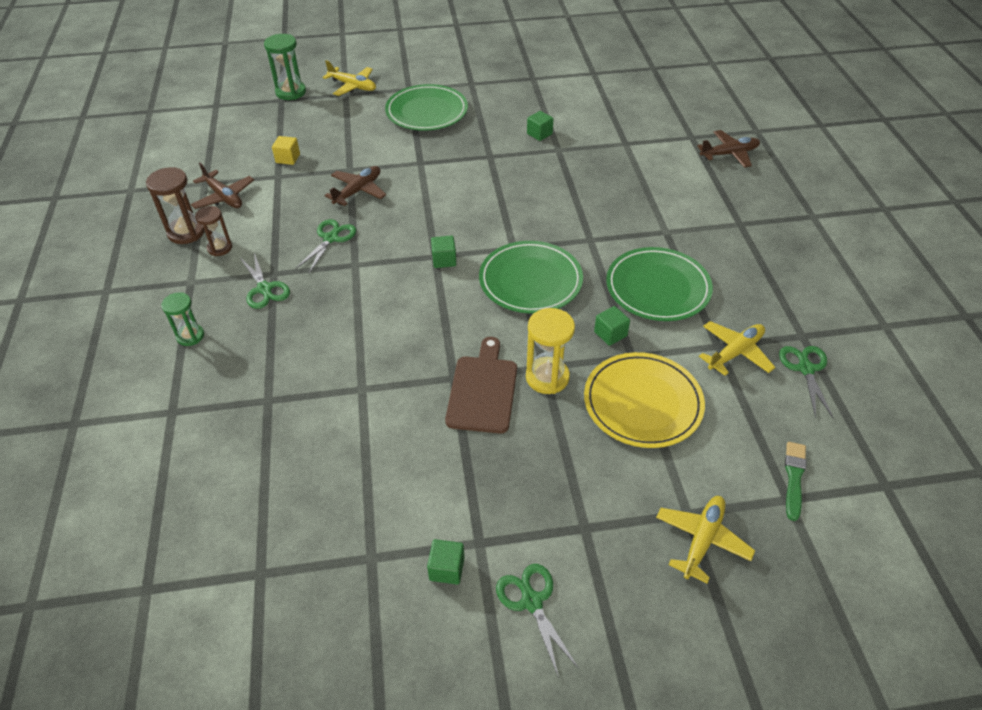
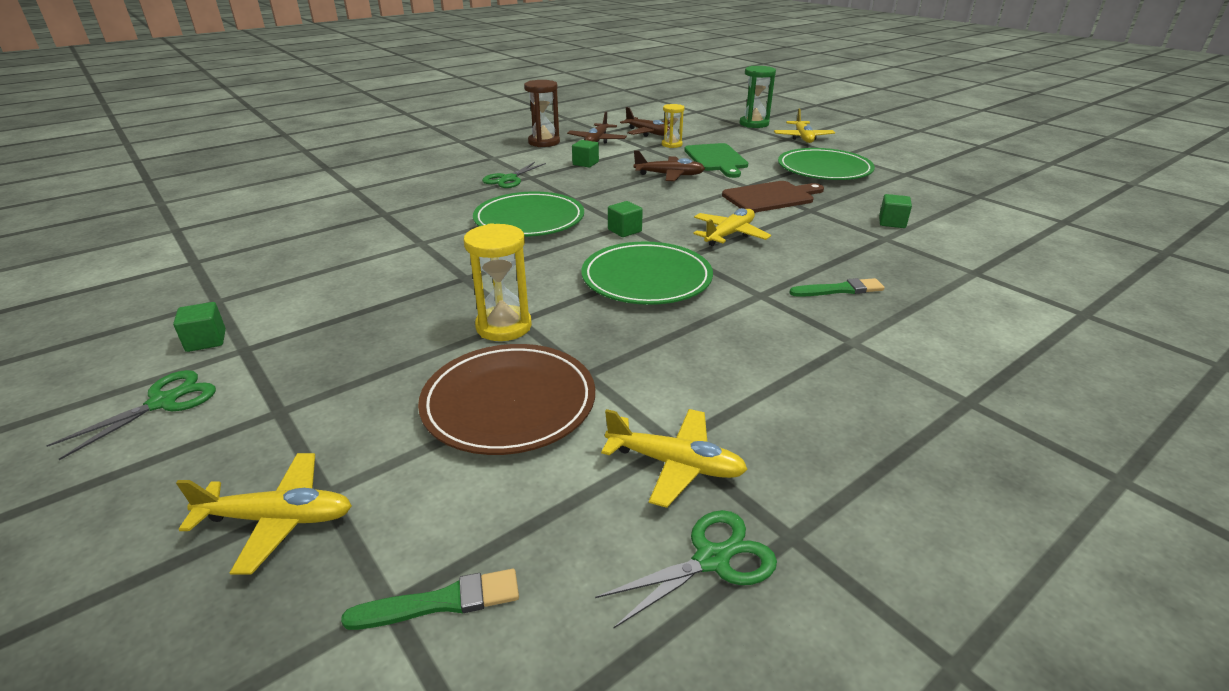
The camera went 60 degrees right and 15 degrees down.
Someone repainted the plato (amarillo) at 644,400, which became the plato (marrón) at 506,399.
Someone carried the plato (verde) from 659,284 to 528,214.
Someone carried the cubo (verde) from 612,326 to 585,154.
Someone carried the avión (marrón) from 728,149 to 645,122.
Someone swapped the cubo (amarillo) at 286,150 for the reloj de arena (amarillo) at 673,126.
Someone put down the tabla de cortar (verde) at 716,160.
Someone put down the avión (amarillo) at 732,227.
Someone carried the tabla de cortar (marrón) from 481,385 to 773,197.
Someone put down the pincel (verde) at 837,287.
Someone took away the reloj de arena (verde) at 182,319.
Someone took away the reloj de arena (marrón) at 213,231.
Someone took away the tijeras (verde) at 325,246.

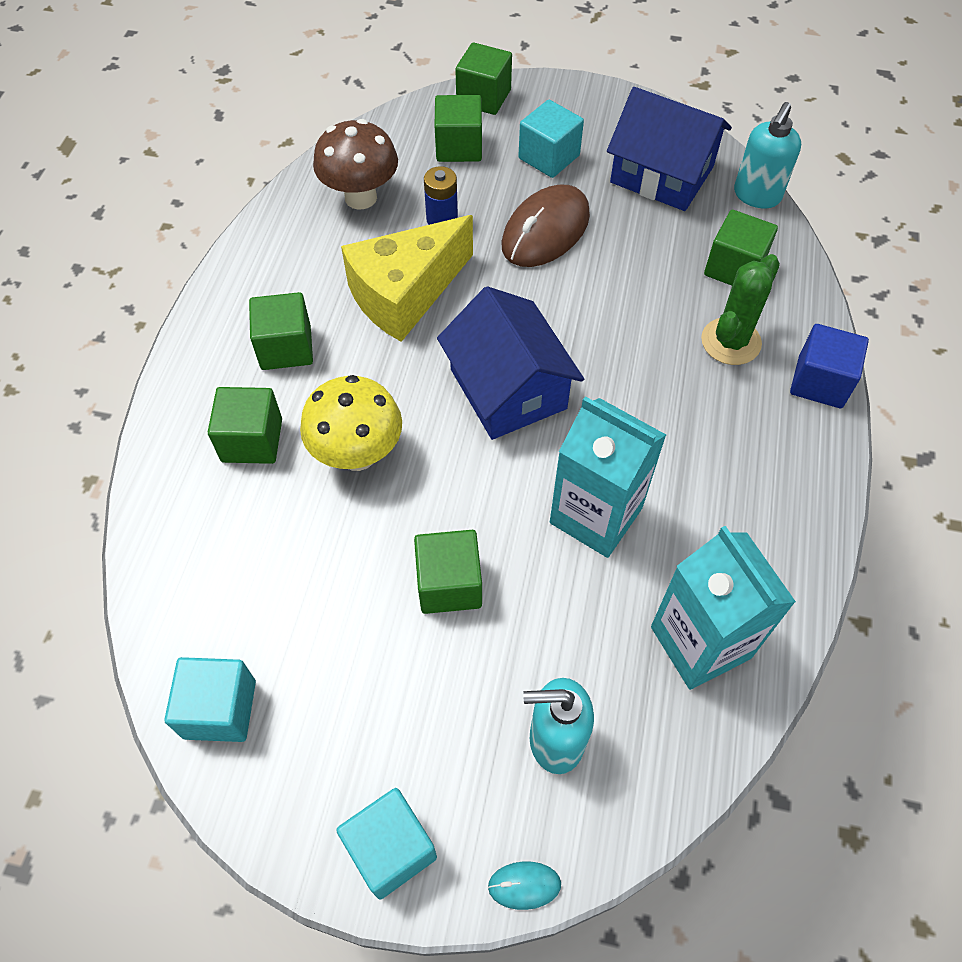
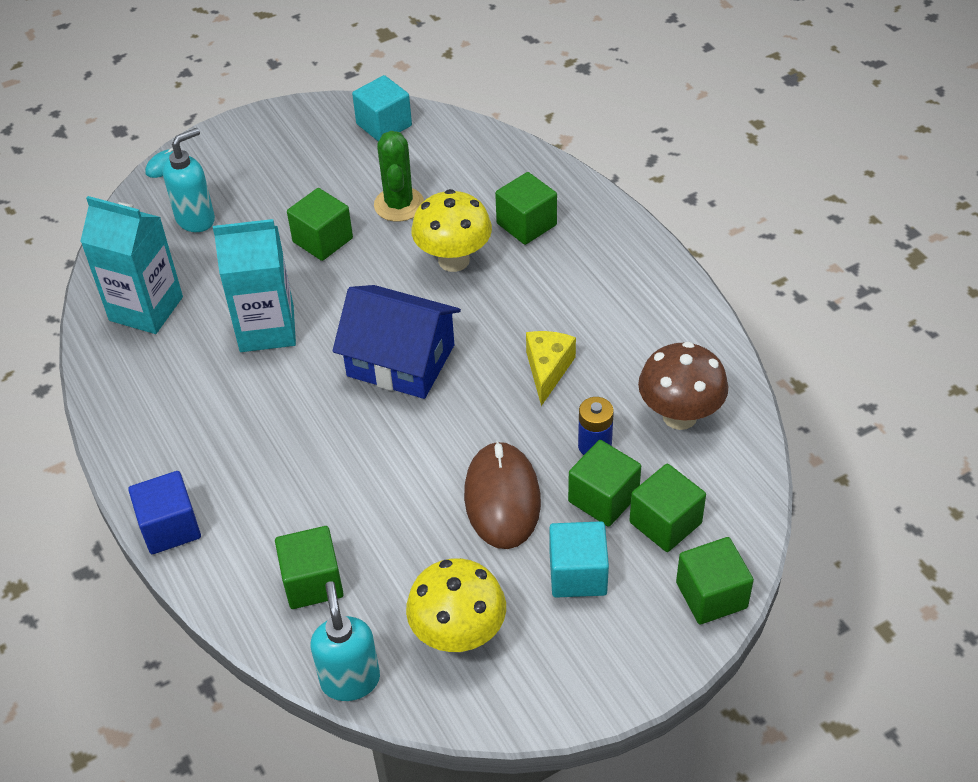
The camera went 140 degrees right and 10 degrees down.
Someone carried the cactus (verde) from 740,309 to 399,176.
Someone swapped the casa (azul) at 669,149 for the seta (amarillo) at 456,605.
Someone scaled the queso (amarillo) at 407,278 by 0.56.
Someone carried the cubo (verde) from 281,331 to 604,483.
Someone took away the cubo (turquesa) at 386,844.

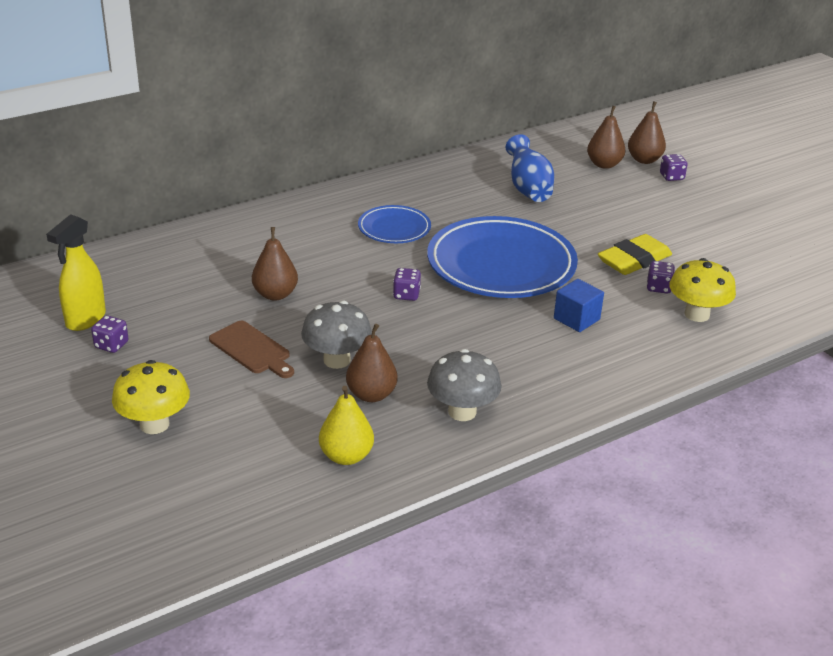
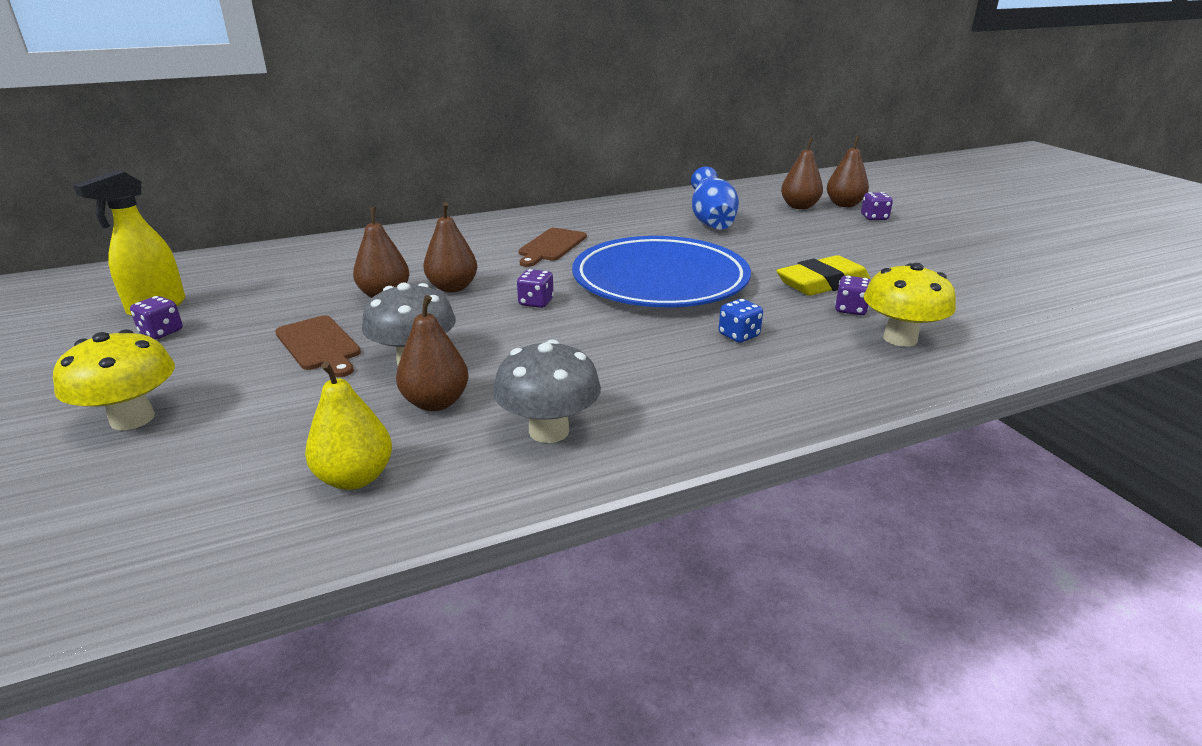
The camera went 10 degrees right and 5 degrees down.
Someone put down the pera (marrón) at 450,247.
Someone swapped the plato (azul) at 394,224 for the tabla de cortar (marrón) at 553,247.
Someone swapped the cubo (azul) at 579,305 for the dado (azul) at 741,321.

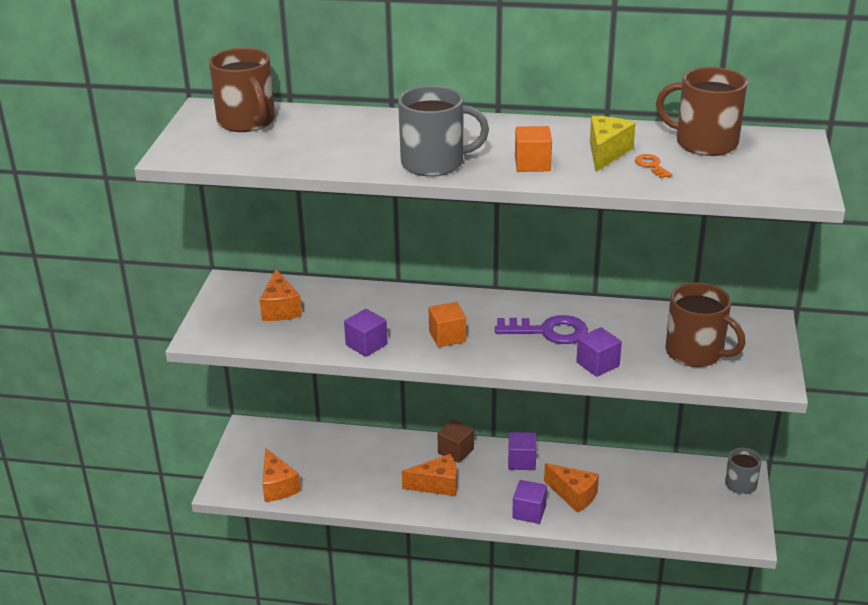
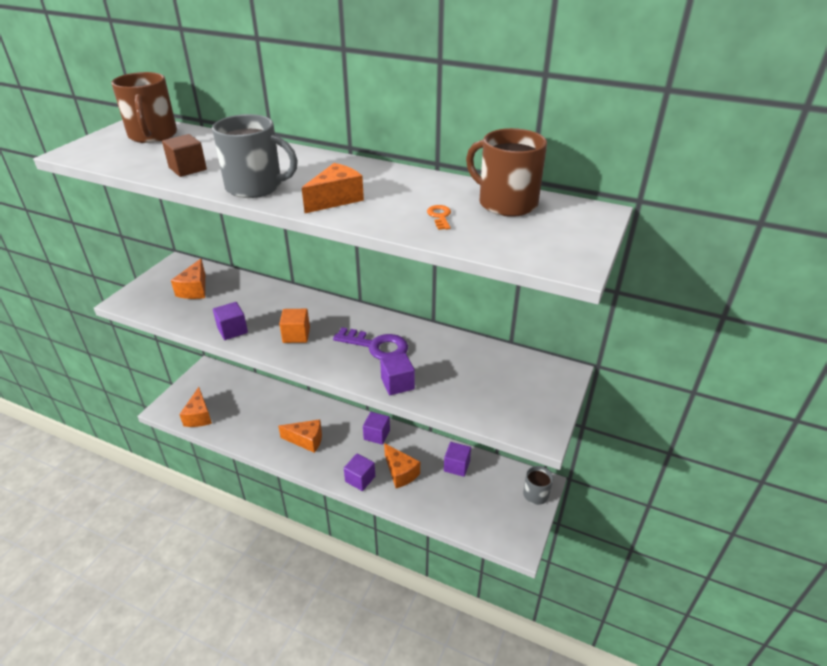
The camera went 15 degrees right and 5 degrees up.
Someone carried the cubo (marrón) from 456,441 to 184,155.
Someone swapped the cubo (naranja) at 533,149 for the queso (naranja) at 333,188.
Someone put down the cubo (morado) at 457,459.
Someone took away the queso (amarillo) at 613,144.
Someone took away the taza (marrón) at 706,325.

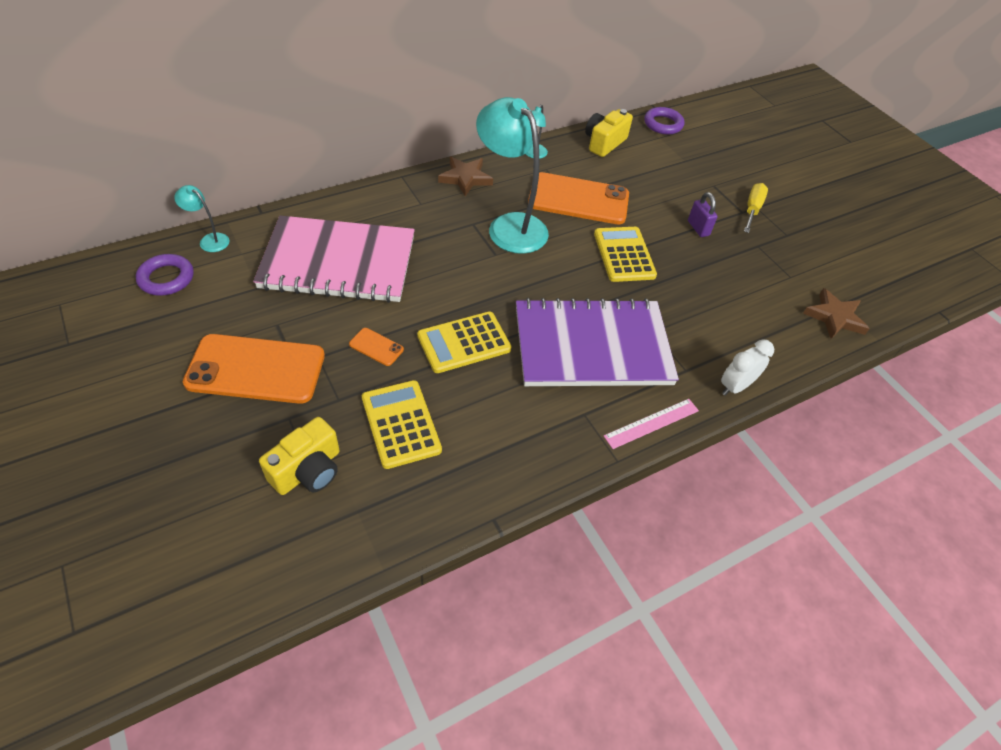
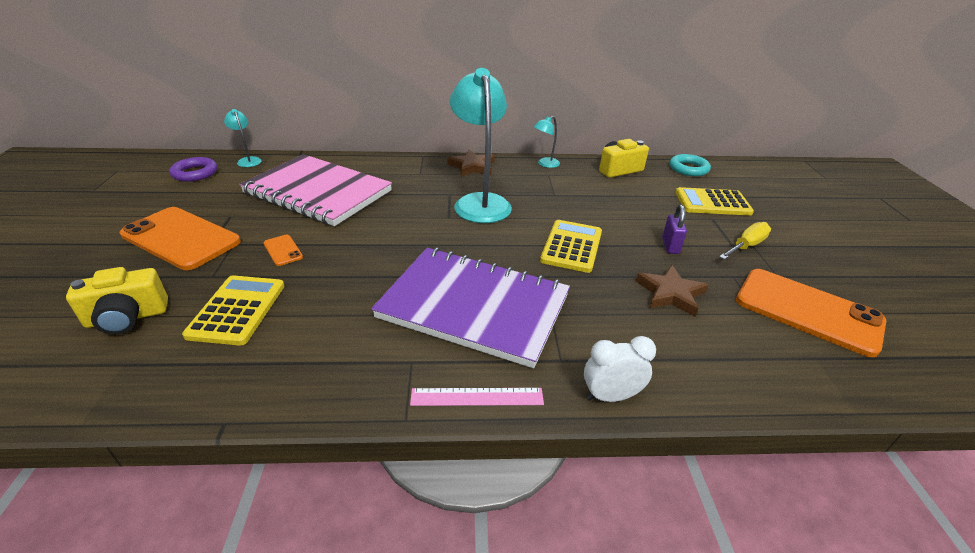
The camera went 30 degrees right and 15 degrees down.
Someone carried the estrella (marrón) from 836,313 to 672,290.
Someone repainted the anillo (morado) at 664,121, which became the anillo (turquesa) at 690,165.
Someone carried the calculadora (amarillo) from 464,342 to 714,201.
Someone carried the móvil (naranja) from 578,198 to 811,313.

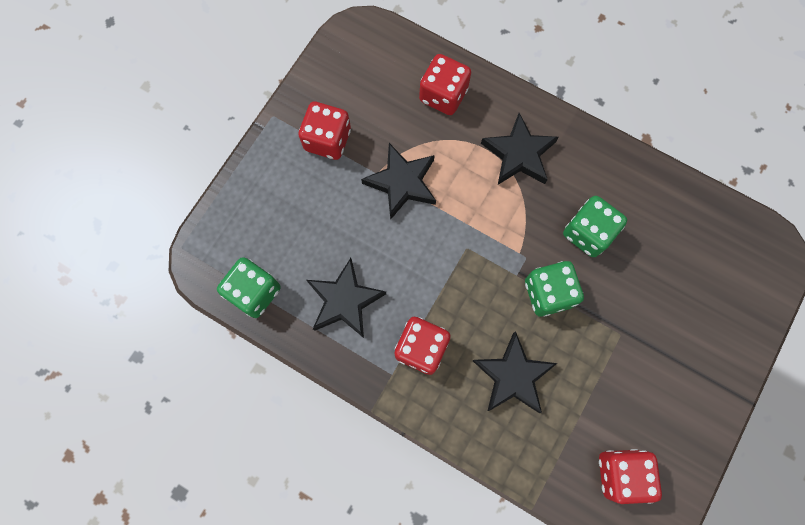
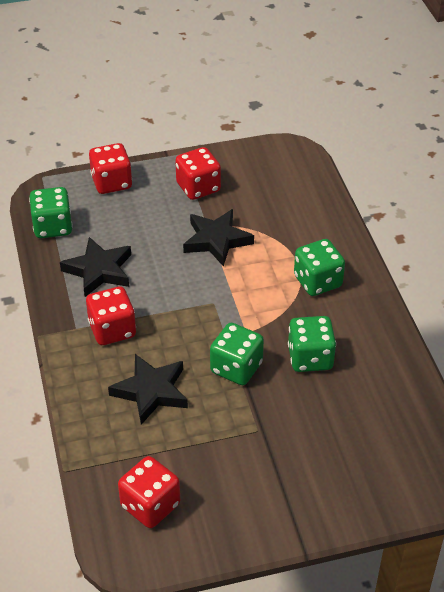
The camera went 45 degrees right and 30 degrees down.
Someone carried the dado (rojo) from 445,84 to 110,168.
Someone swapped the estrella (negro) at 520,149 for the dado (verde) at 319,267.

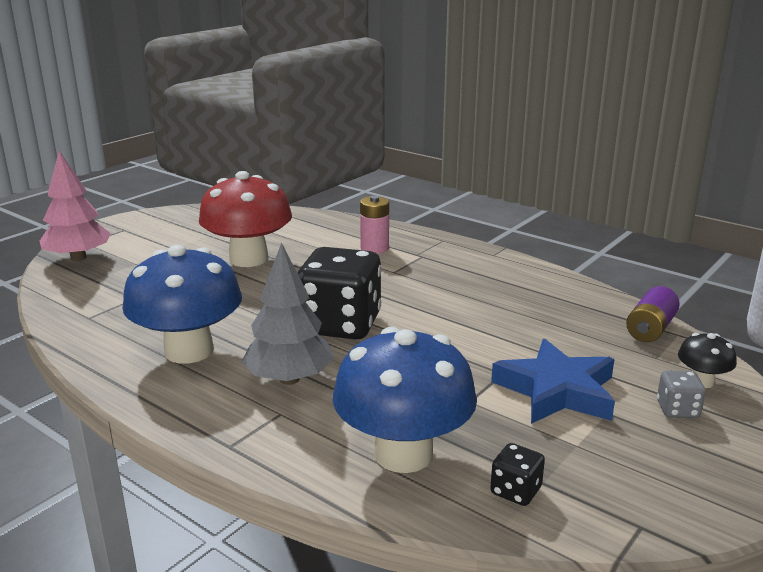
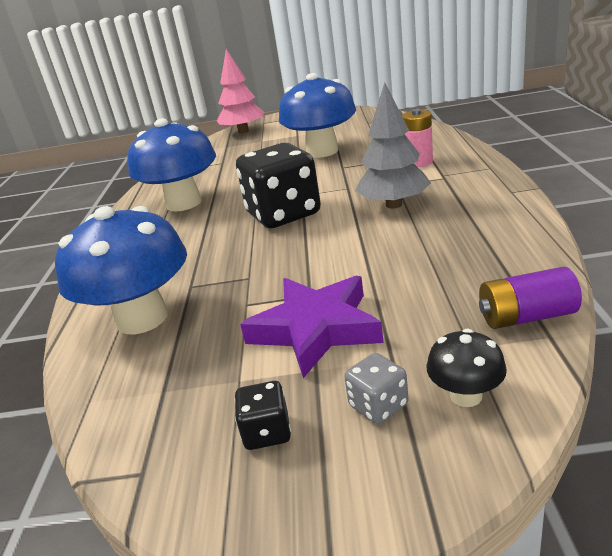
The camera went 55 degrees right and 5 degrees up.
Someone carried the dado (negro) from 517,474 to 263,415.
Someone repainted the estrella (azul) at 553,381, which became the estrella (morado) at 312,327.
Someone repainted the seta (rojo) at 245,219, which became the seta (azul) at 317,115.
Someone carried the árbol (gris) from 288,313 to 393,145.

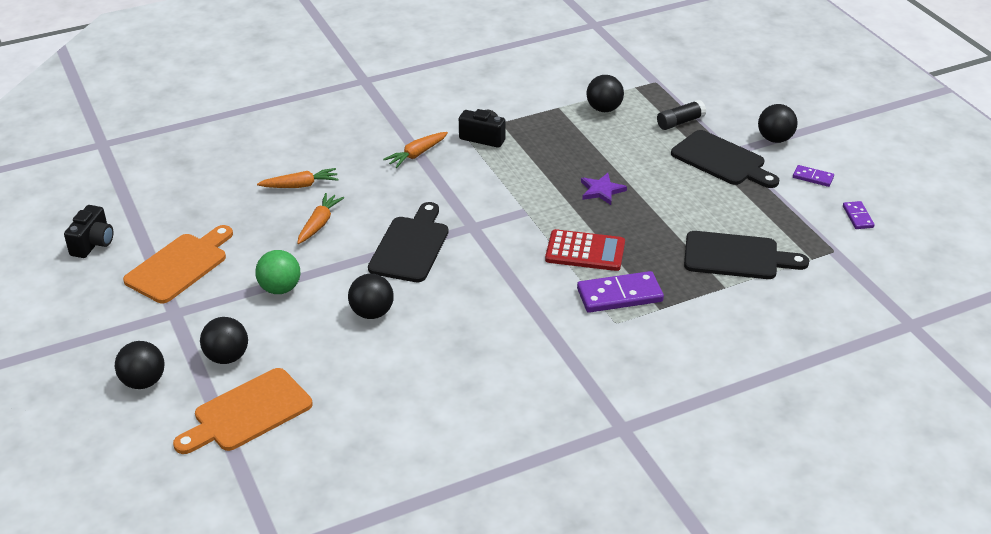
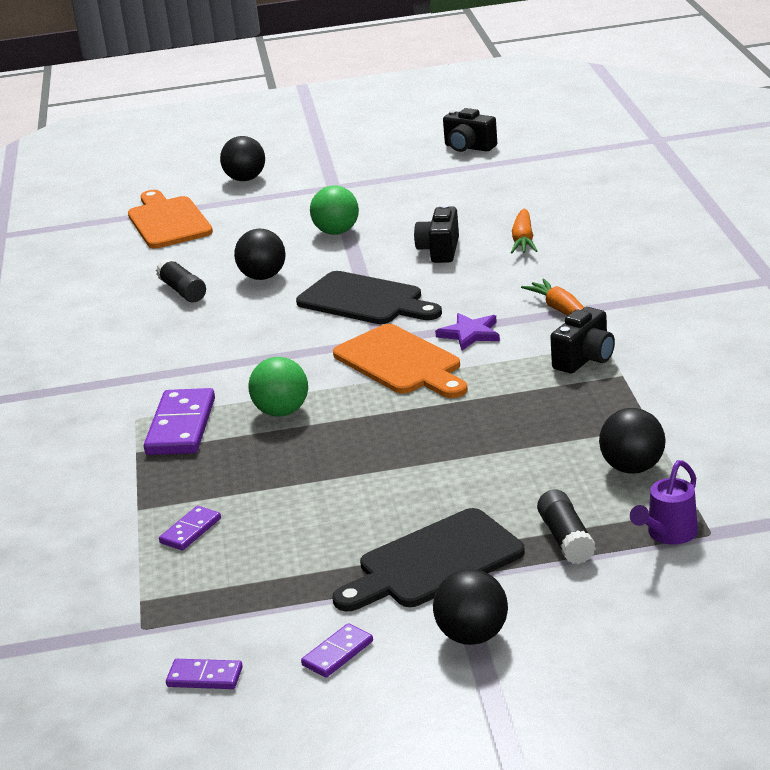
The camera went 110 degrees right and 10 degrees down.
Someone put down the barra de pegamento (negro) at 181,280.
Someone swapped the tabla de cortar (negro) at 746,255 for the ficha de dominó (morado) at 190,528.
Someone swapped the calculadora (rojo) at 585,250 for the pelota (verde) at 278,387.
Someone carried the tabla de cortar (naranja) from 178,264 to 400,361.
Someone swapped the zanahoria (naranja) at 320,218 for the cámara (negro) at 436,233.
Someone carried the estrella (morado) from 604,189 to 467,331.
Someone put down the regadera (morado) at 664,502.
Someone took away the pelota (negro) at 224,340.

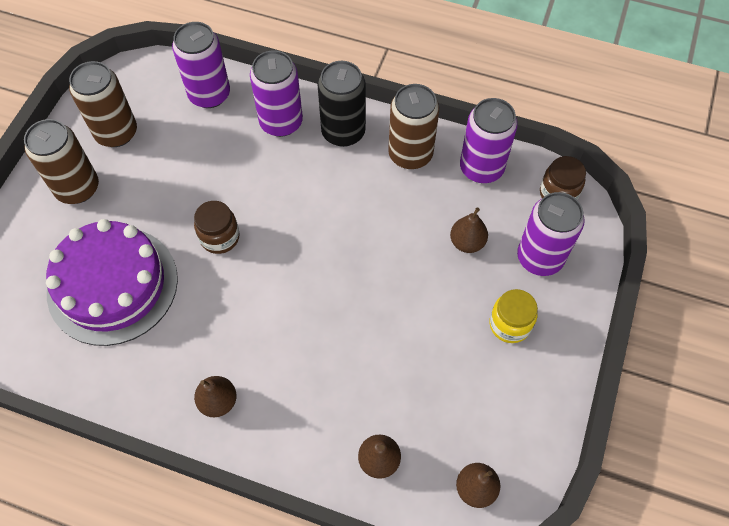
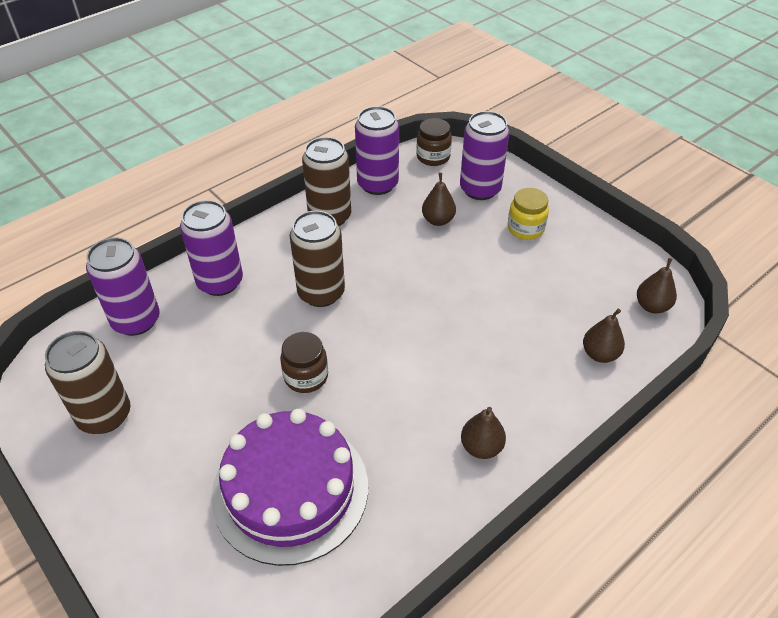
The camera went 60 degrees left and 15 degrees down.
Someone carried the lata (marrón) from 61,161 to 317,259.
Someone took away the lata (negro) at 341,104.

